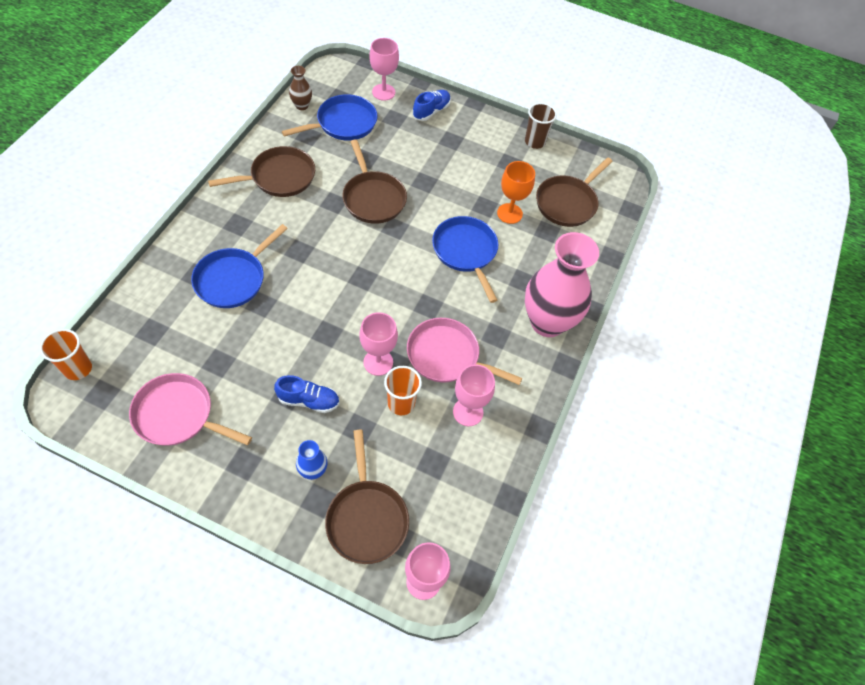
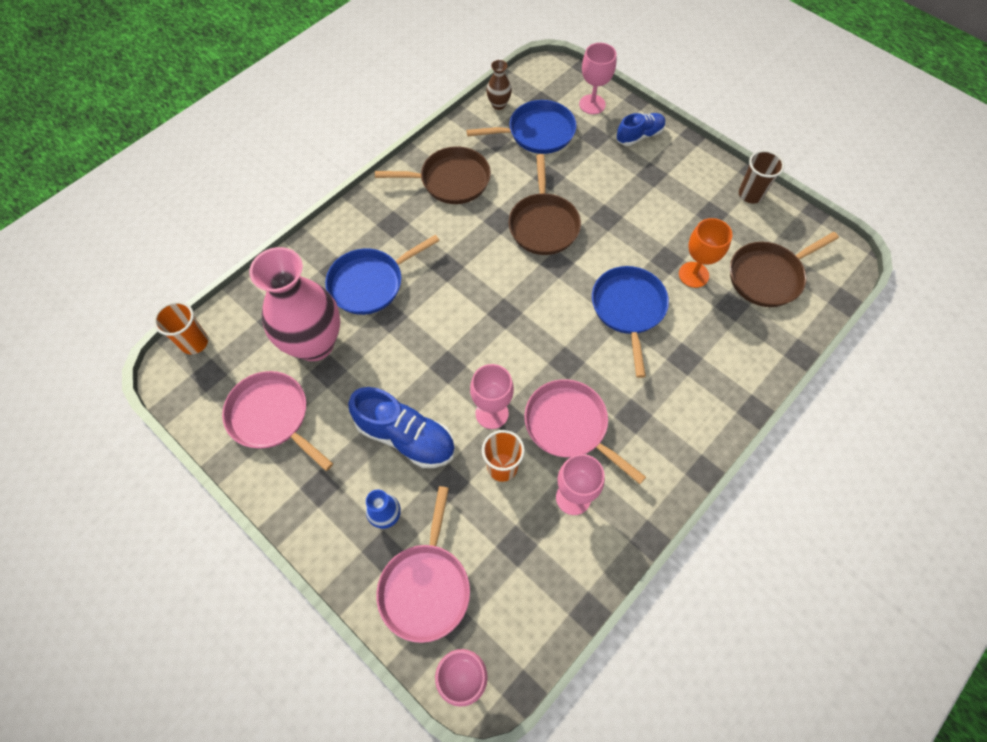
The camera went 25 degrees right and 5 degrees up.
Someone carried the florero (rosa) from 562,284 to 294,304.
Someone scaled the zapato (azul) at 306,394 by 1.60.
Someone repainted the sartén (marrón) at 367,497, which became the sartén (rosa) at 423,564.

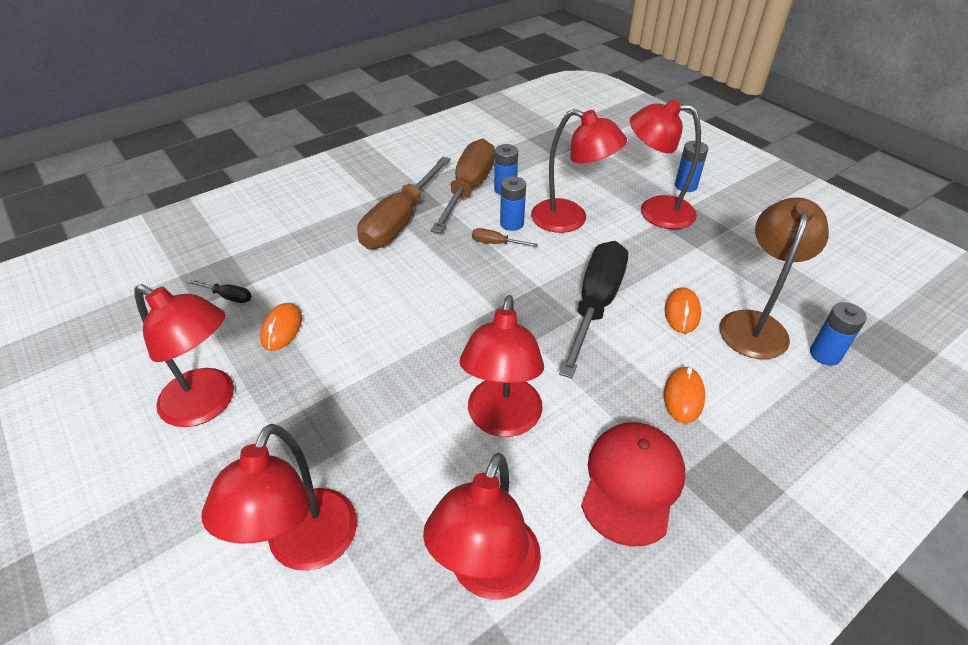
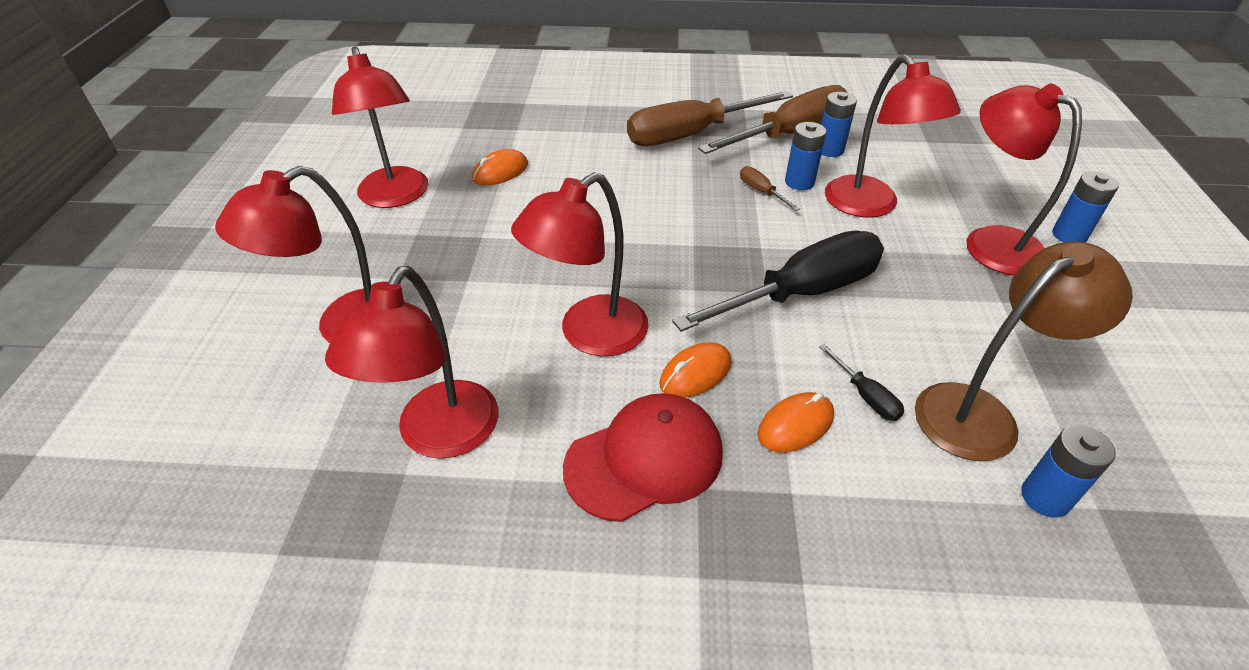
The camera went 40 degrees right and 0 degrees up.
Someone rotated the lámpara (rojo) at 482,526 by 45 degrees counterclockwise.
Someone carried the ratón (naranja) from 683,310 to 695,370.
Someone carried the destornillador (negro) from 218,291 to 861,382.

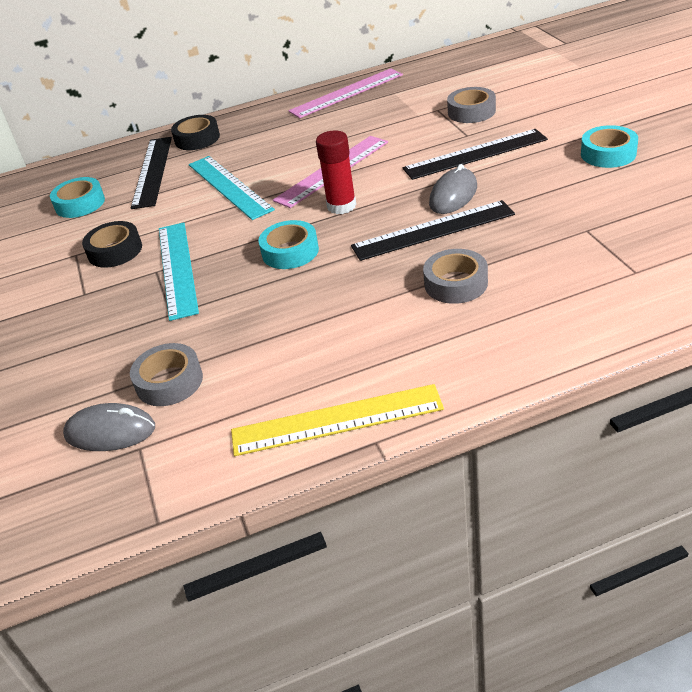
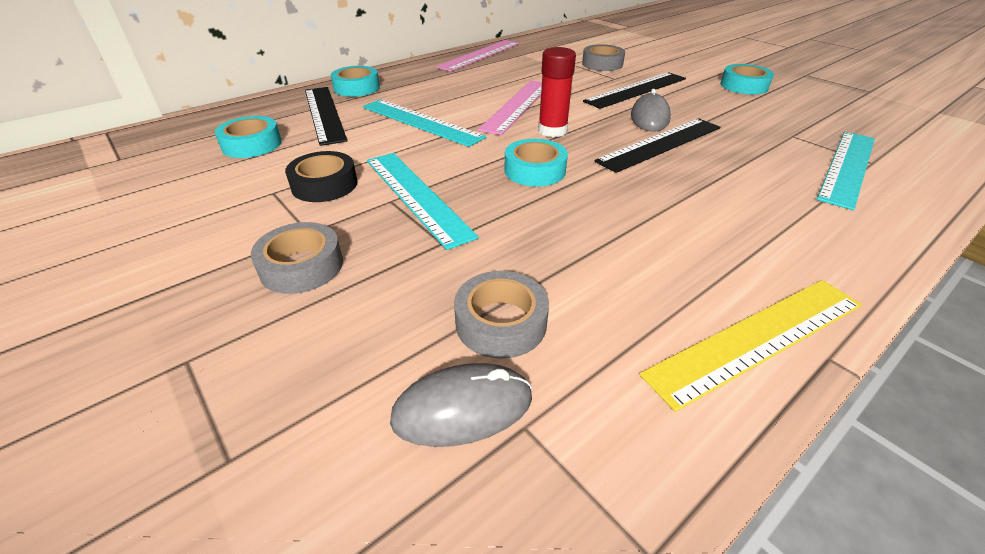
The camera went 25 degrees left and 0 degrees up.
Someone carried the cinta adhesiva (gris) from 455,276 to 297,258.
Someone repainted the cinta adhesiva (negro) at 195,132, which became the cinta adhesiva (turquesa) at 355,81.
Someone put down the regla (turquesa) at 846,171.

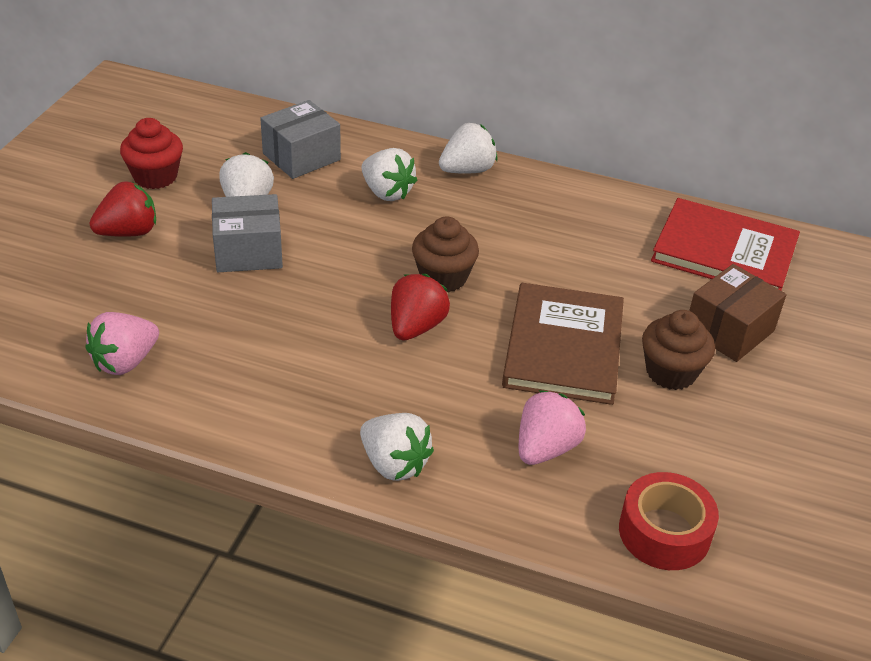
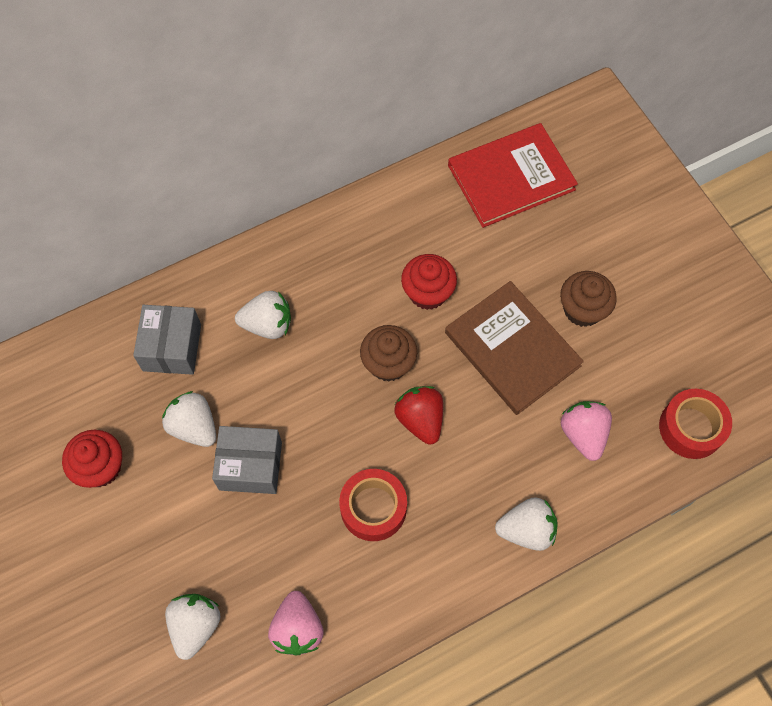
The camera went 45 degrees left and 25 degrees up.
Someone carried the fresa (blanco) from 468,148 to 193,627.
Someone rotated the caja (gris) at 247,233 by 60 degrees clockwise.
Someone put down the cinta adhesiva (rojo) at 373,505.
Someone put down the magdalena (rojo) at 429,282.
Someone took away the fresa (rojo) at 123,209.
Someone took away the caja (marrón) at 738,313.

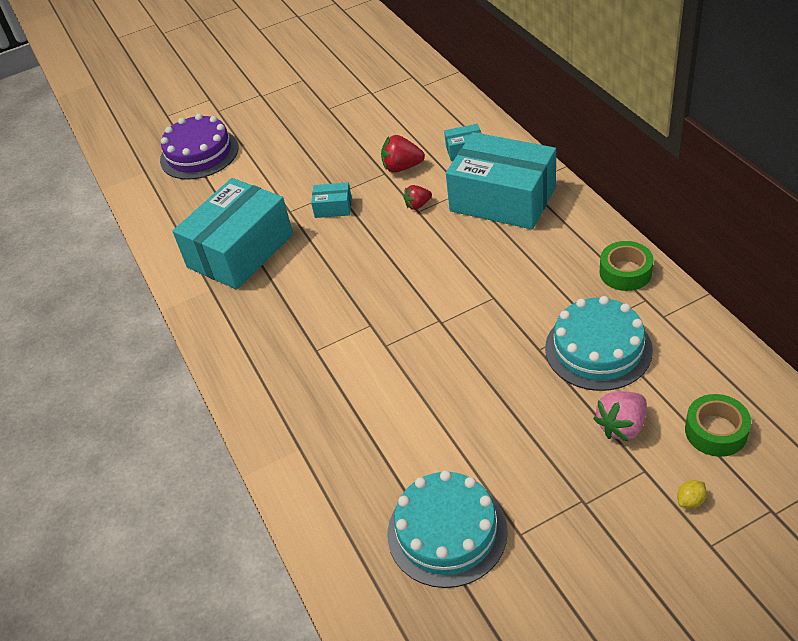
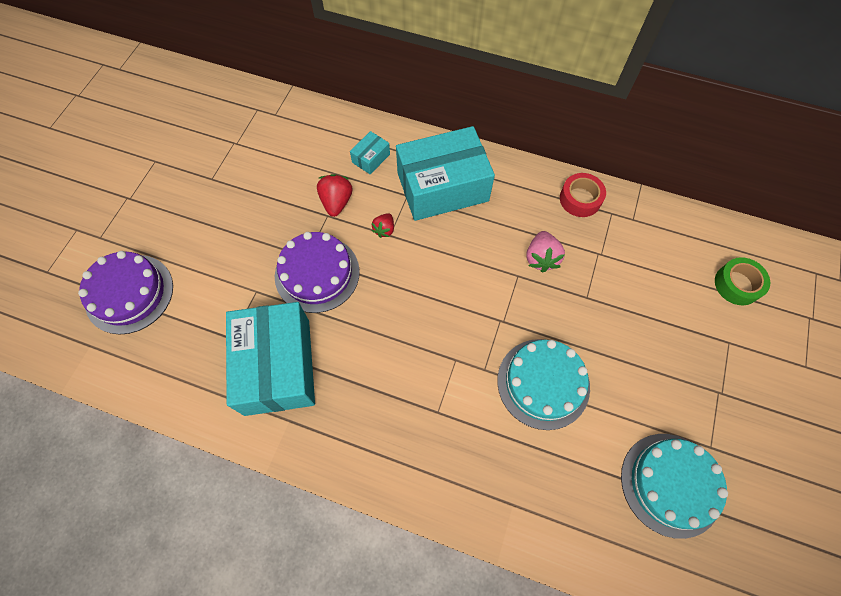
The camera went 50 degrees left and 20 degrees up.
Someone swapped the caja (turquesa) at 331,200 for the tarta (morado) at 317,272.
Someone rotated the fresa (rojo) at 403,154 by 135 degrees clockwise.
Someone carried the tarta (turquesa) from 599,343 to 543,384.
Someone carried the fresa (rosa) from 620,416 to 545,252.
Someone repainted the cinta adhesiva (verde) at 627,266, which became the cinta adhesiva (rojo) at 583,195.
Someone took away the limón (amarillo) at 692,494.

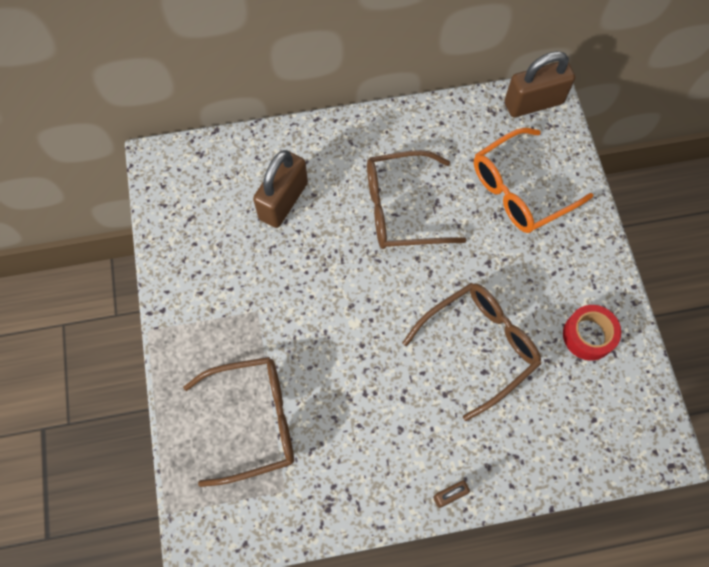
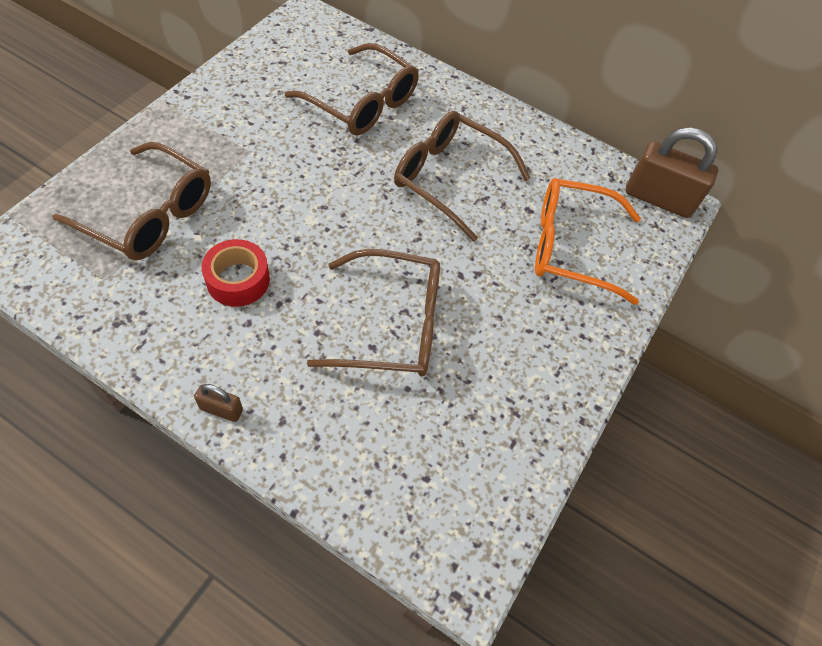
The camera went 35 degrees right and 10 degrees down.
Someone carried the cinta adhesiva (rojo) from 592,333 to 235,273.
Someone swapped the candado (marrón) at 280,189 for the gafas (marrón) at 352,89.

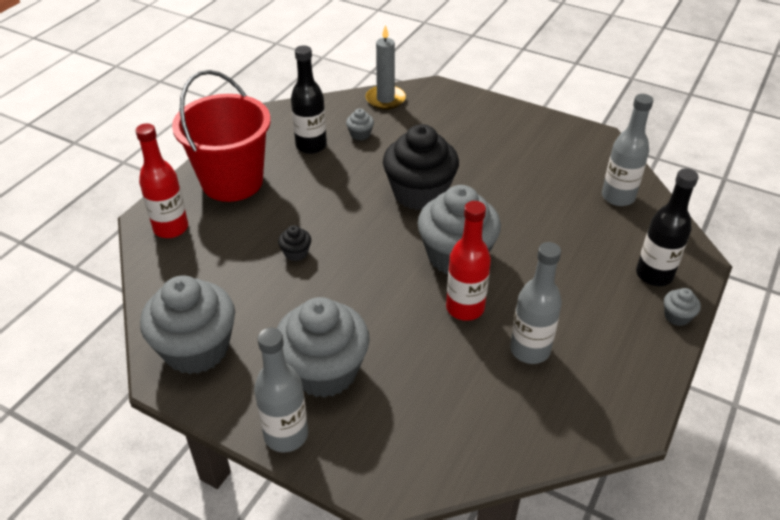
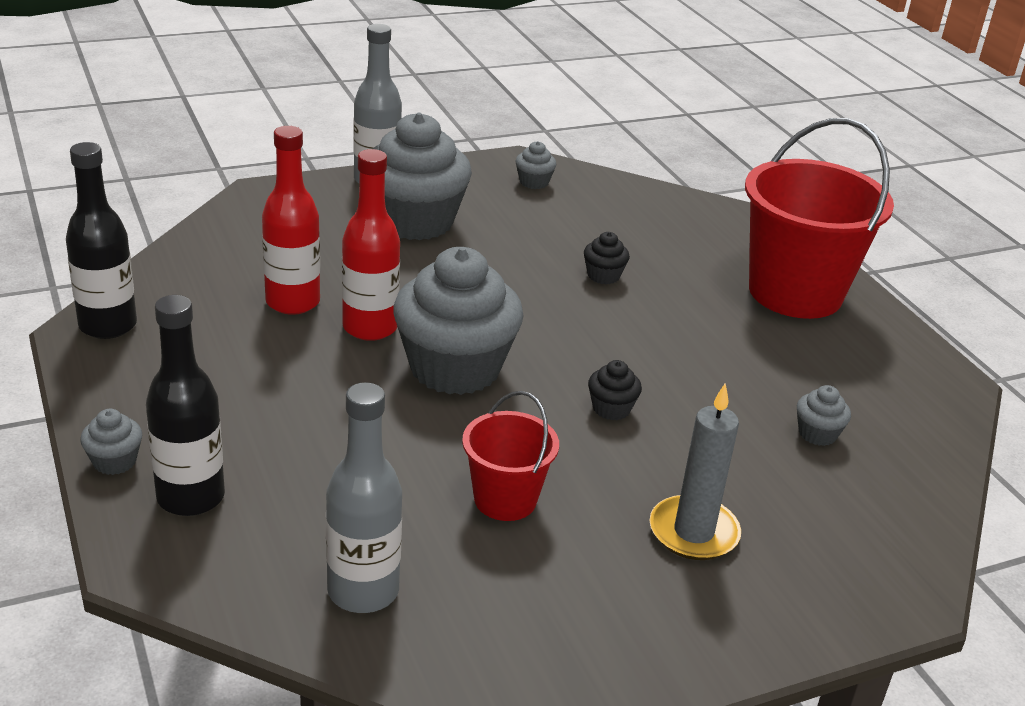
The camera went 125 degrees right and 10 degrees down.
Someone carried the botella (negro) from 309,99 to 101,240.
Someone carried the botella (rojo) from 161,180 to 291,220.
Someone put down the balde (rojo) at 510,456.
Someone scaled the magdalena (gris) at 187,325 by 0.41.
Someone scaled the magdalena (negro) at 421,167 by 0.41.
Someone carried the vela (gris) from 386,67 to 695,471.
Someone took away the botella (gris) at 536,303.

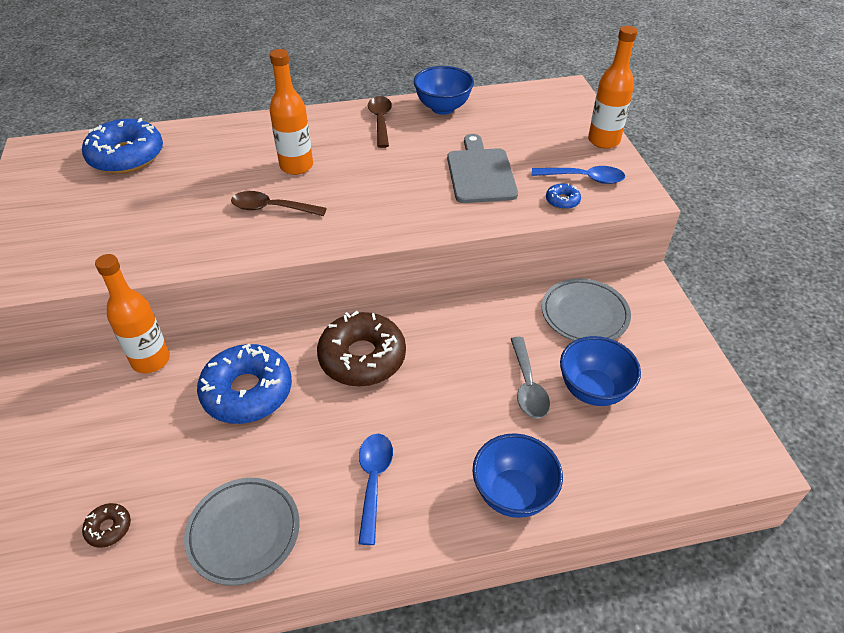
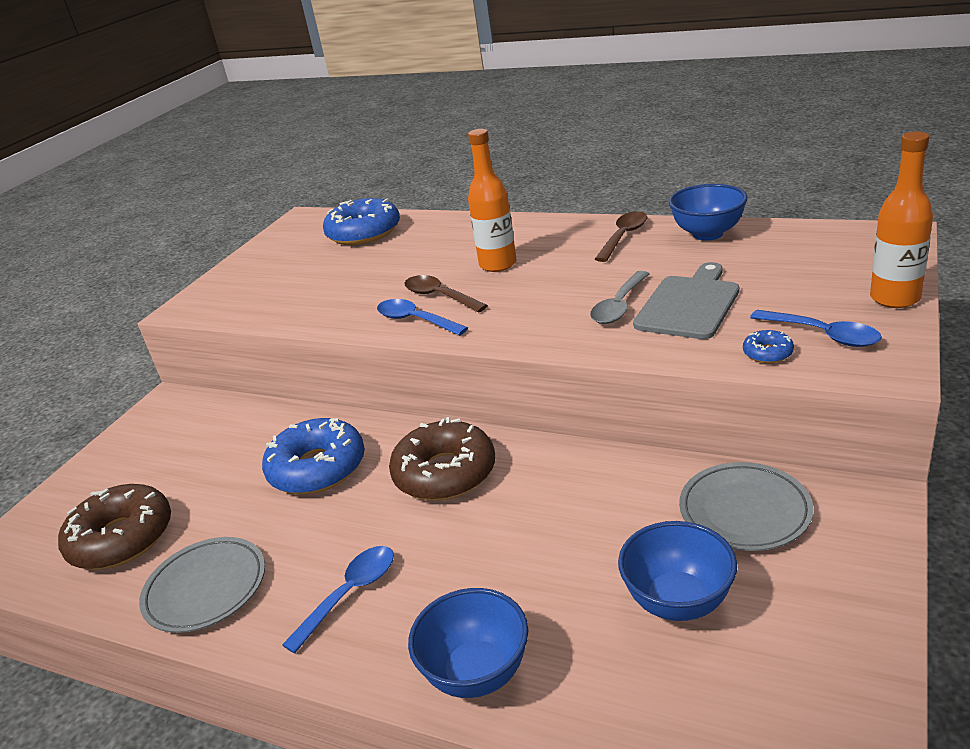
The camera went 40 degrees right and 15 degrees down.
Someone scaled the rosquilla (marrón) at 106,525 by 2.34.
Someone put down the cuchara (azul) at 422,317.
Someone carried the cuchara (gris) from 530,377 to 620,297.
Someone took away the botella (naranja) at 132,314.

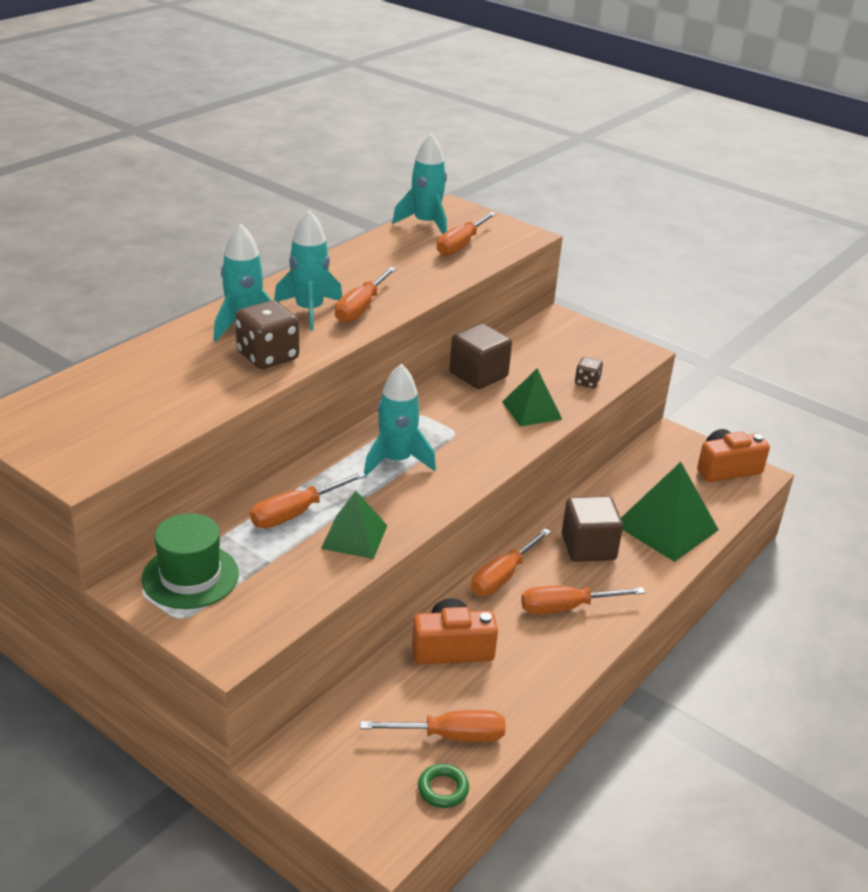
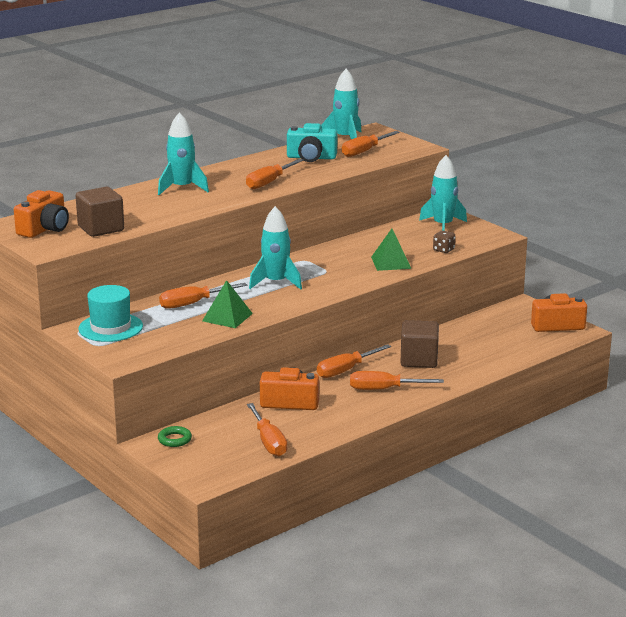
The camera went 15 degrees right and 10 degrees down.
Someone put down the cámara (naranja) at 41,214.
Someone carried the cubo (marrón) from 480,356 to 100,212.
Someone repainted the sombrero (verde) at 190,561, which became the sombrero (turquesa) at 110,313.
Someone carried the anillo (verde) from 443,786 to 175,436.
Someone rotated the destornillador (naranja) at 432,726 by 60 degrees clockwise.
Someone put down the cámara (turquesa) at 312,142.
Someone carried the cohete (turquesa) from 308,270 to 443,193.
Someone took away the dado (marrón) at 267,334.
Someone took away the pirámide (verde) at 670,512.

